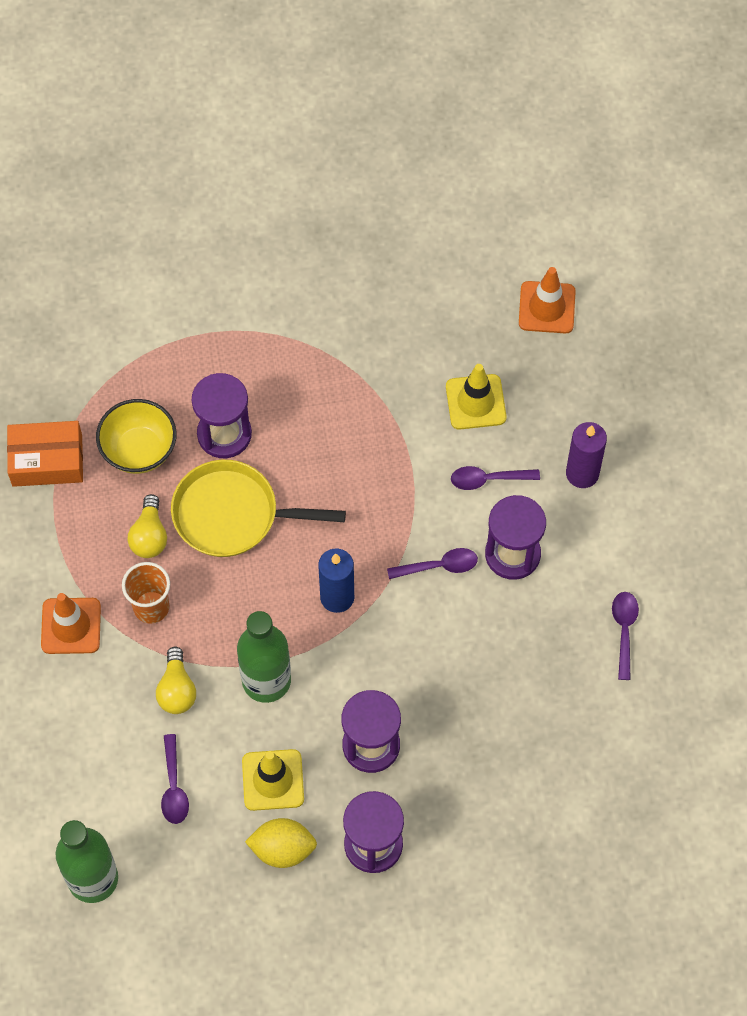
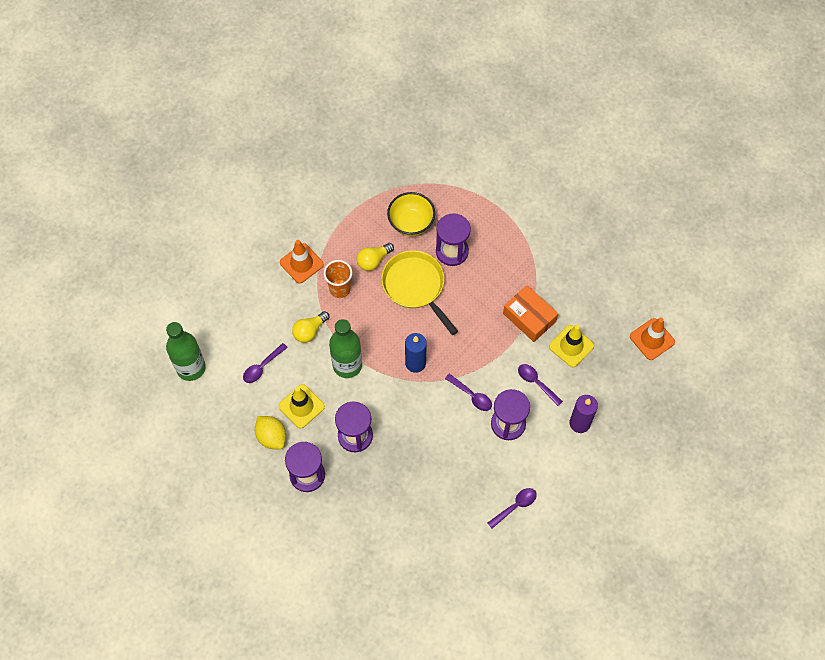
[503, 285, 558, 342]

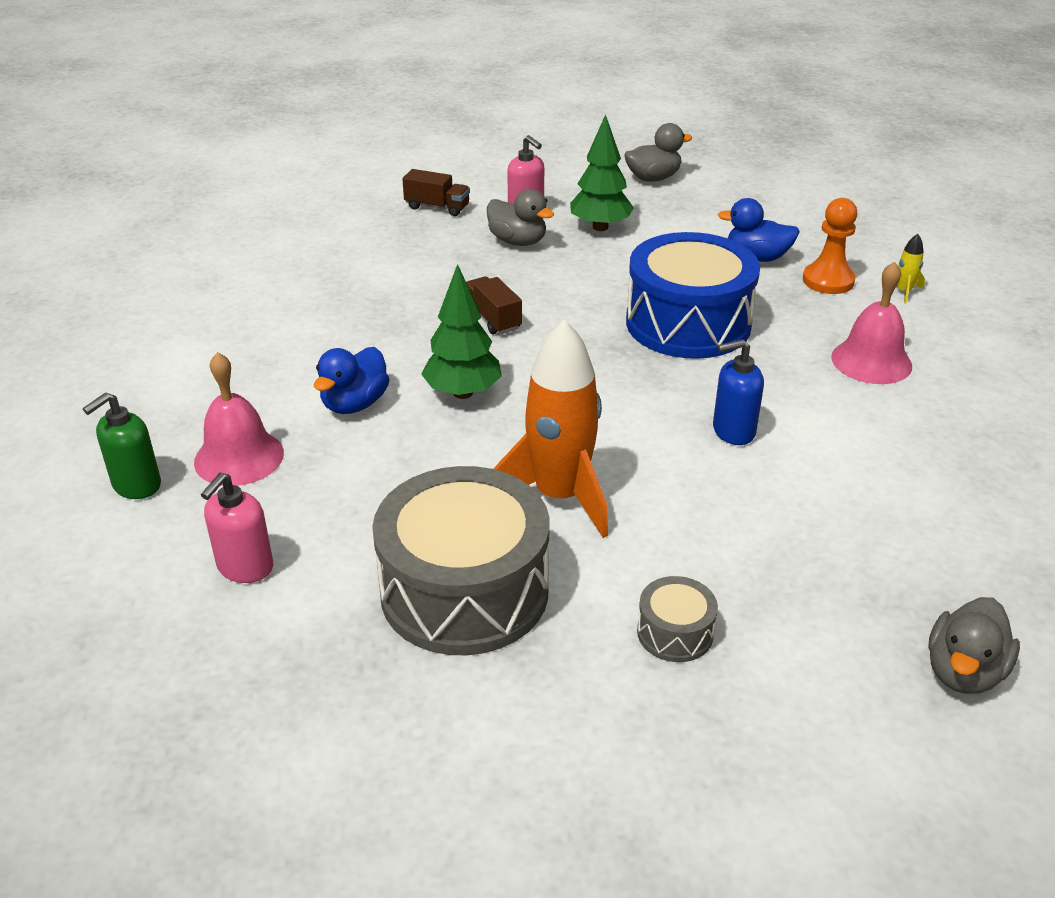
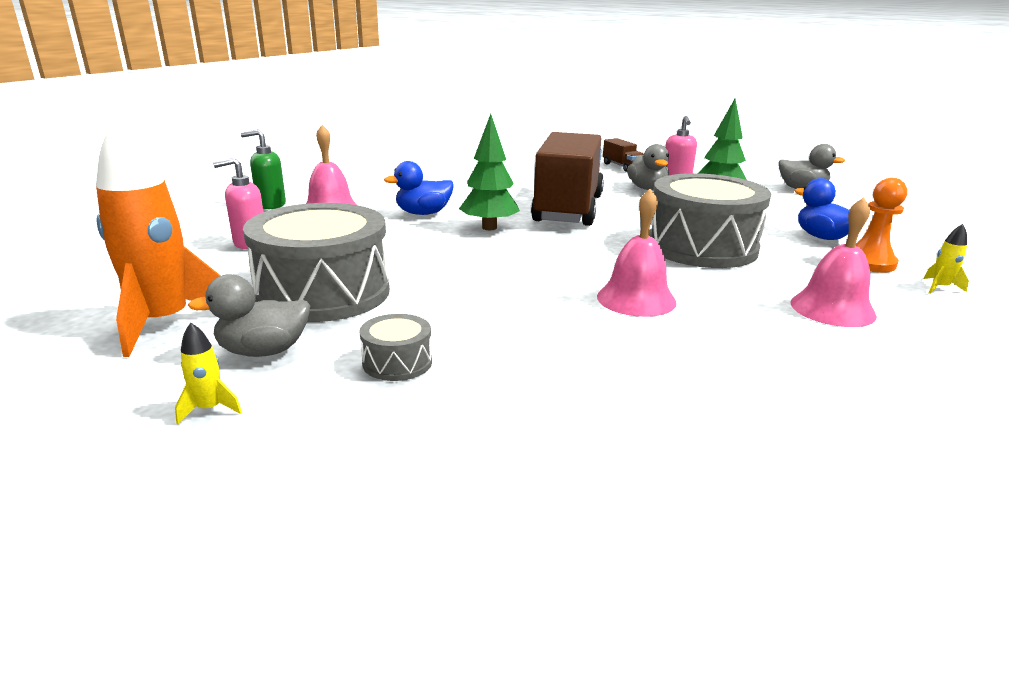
[96, 119, 221, 357]
[175, 322, 242, 425]
[188, 274, 310, 357]
[531, 132, 604, 226]
[597, 188, 677, 317]
[649, 173, 771, 268]

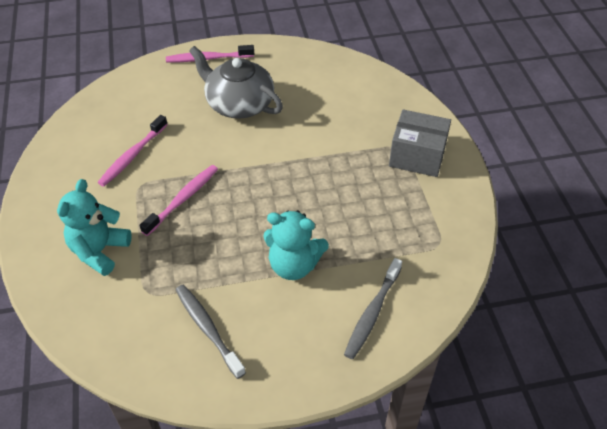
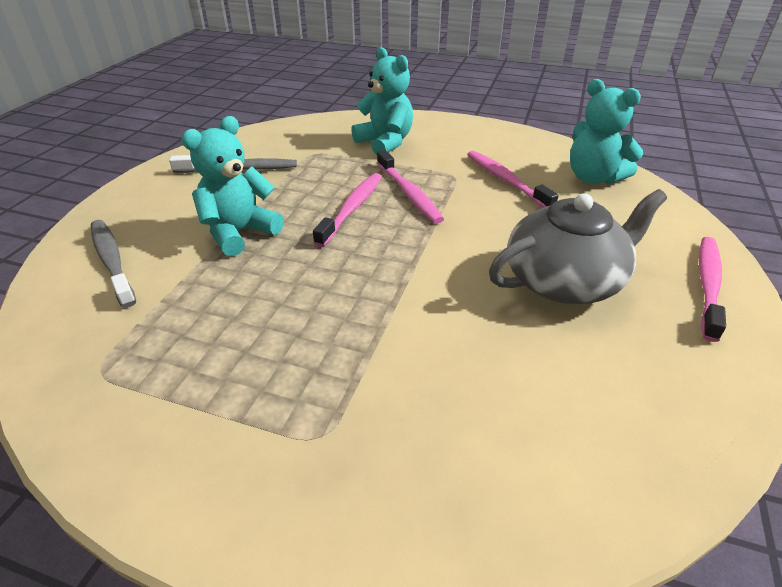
[313, 173, 382, 247]
[570, 79, 643, 184]
[389, 109, 451, 177] (first image)

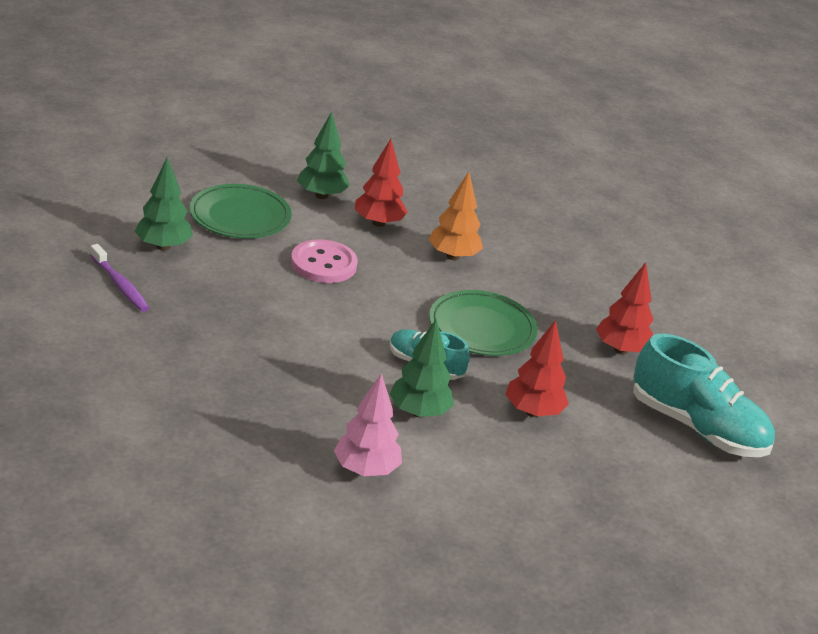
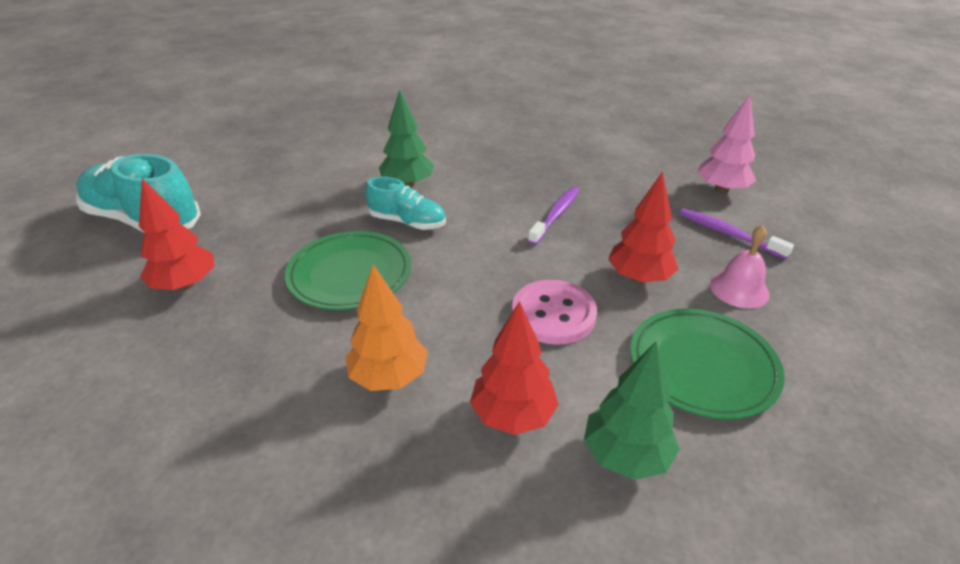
[528, 187, 579, 245]
[608, 171, 678, 283]
[697, 95, 756, 194]
[710, 225, 770, 308]

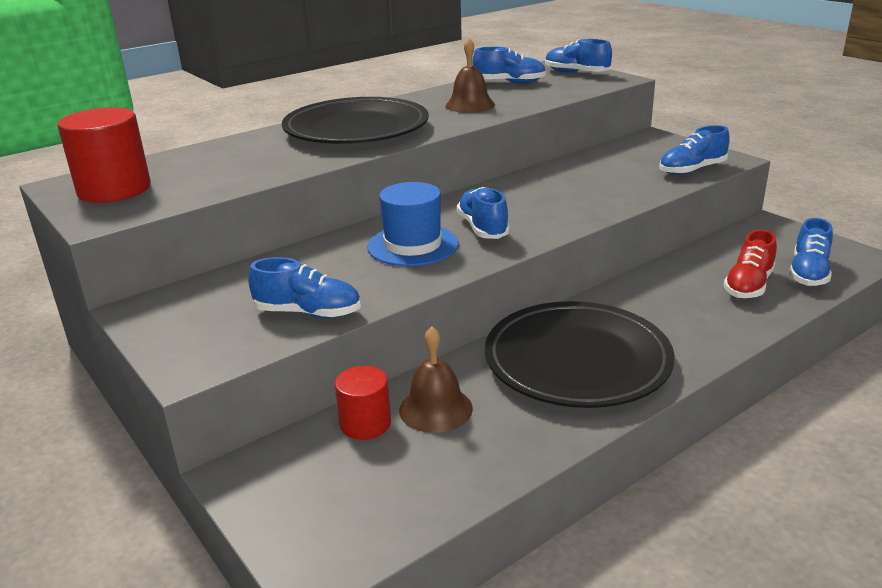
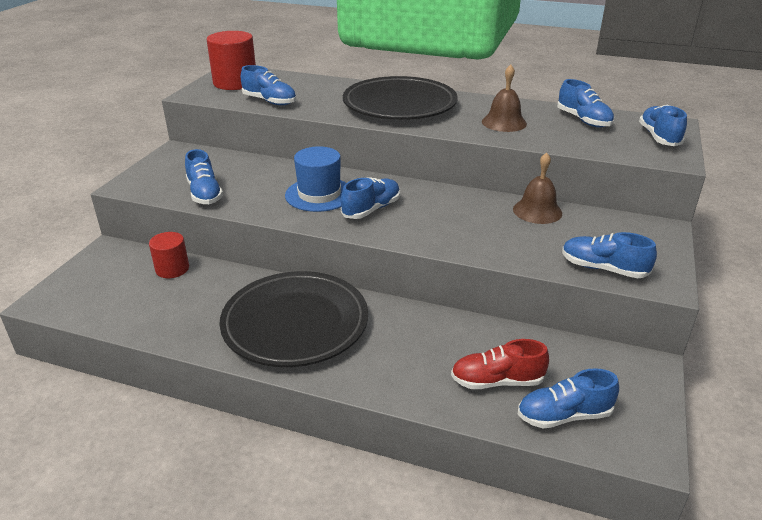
[241, 65, 296, 105]
[513, 152, 562, 224]

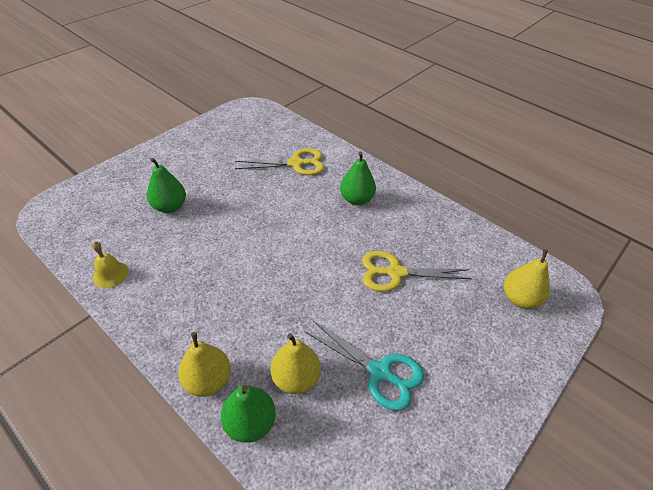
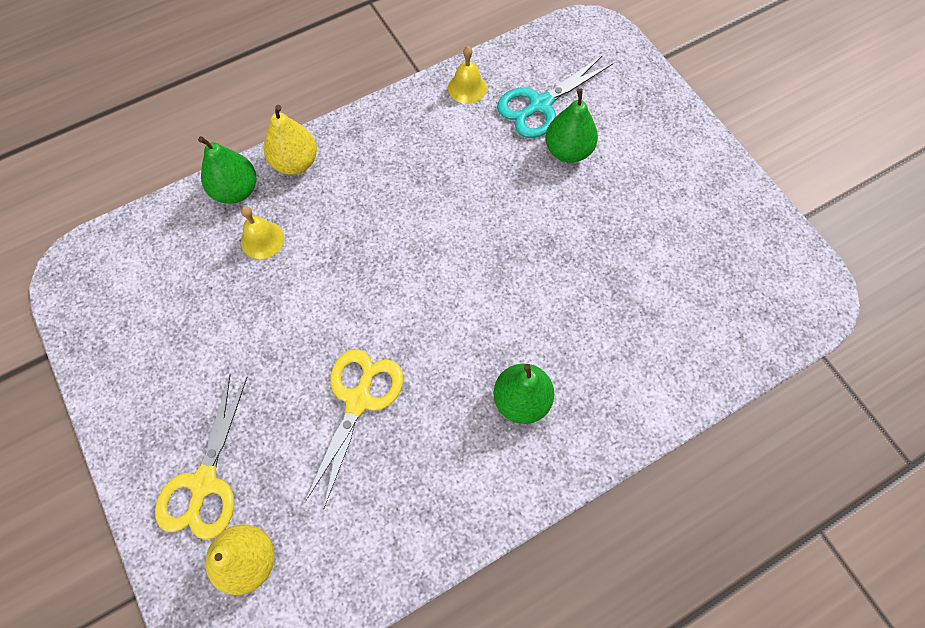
[155, 375, 247, 540]
[241, 206, 284, 259]
[497, 55, 613, 138]

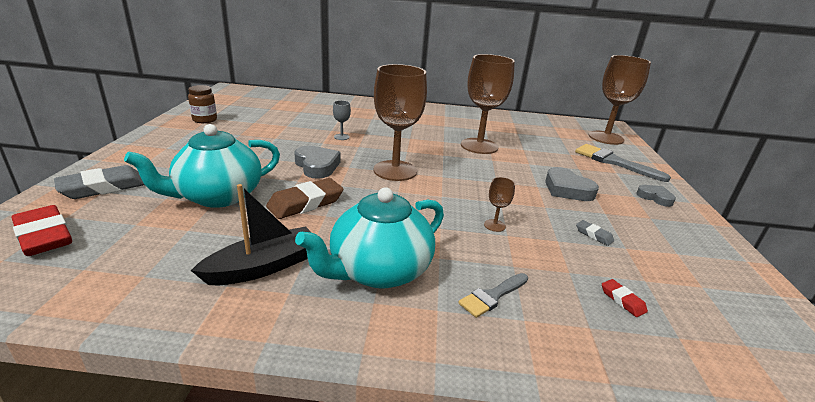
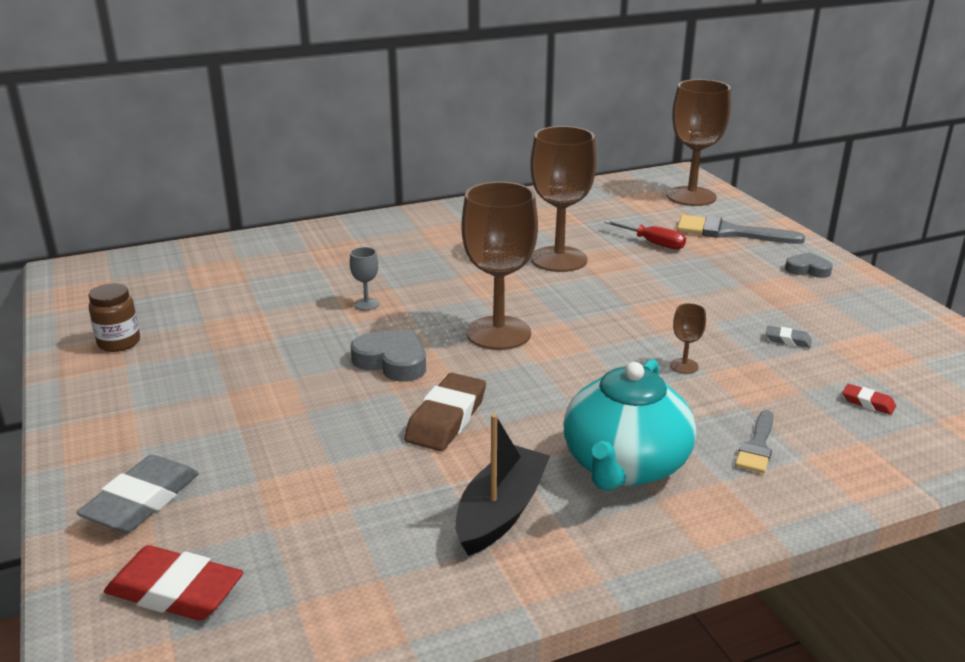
[604, 220, 686, 250]
[124, 124, 280, 208] (first image)
[545, 167, 599, 201] (first image)

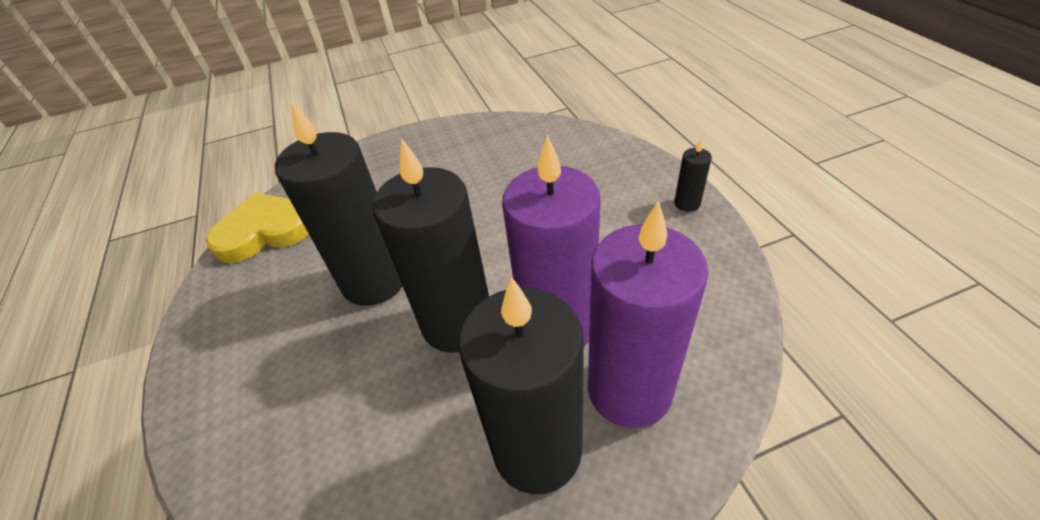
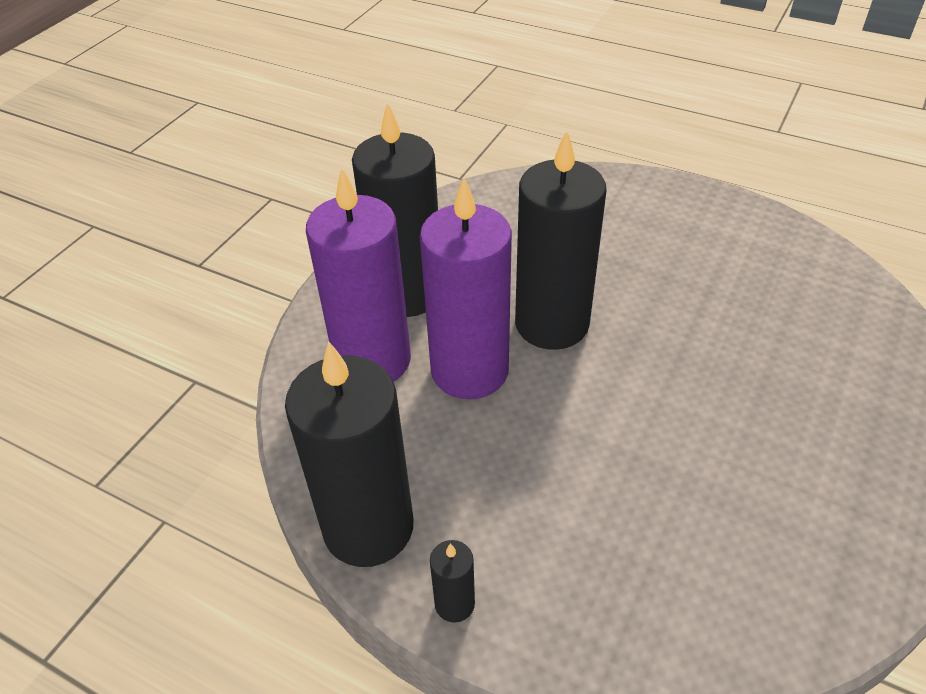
[285, 341, 413, 567]
[205, 192, 309, 263] (first image)

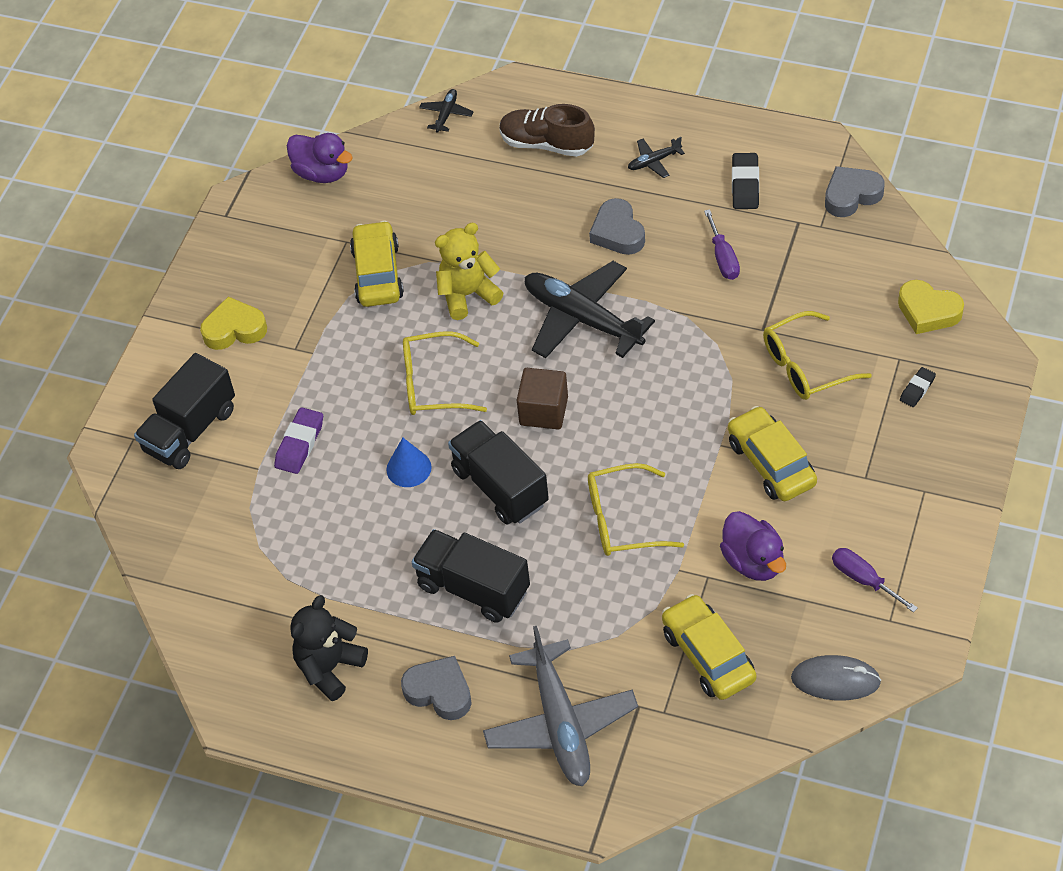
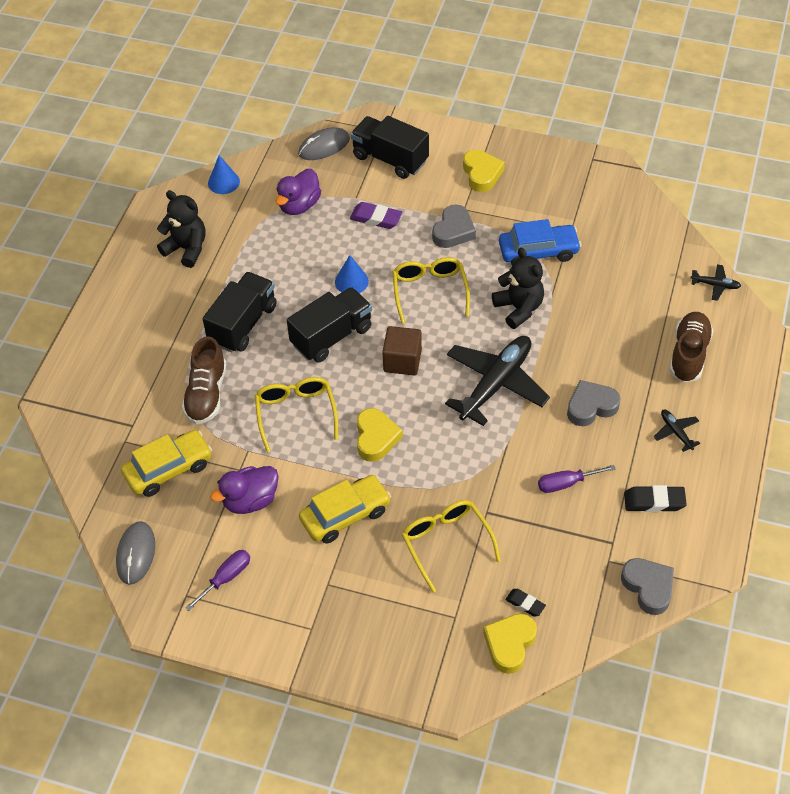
[182, 336, 226, 425]
[208, 155, 240, 194]
[275, 169, 321, 215]
[298, 127, 350, 160]
[357, 408, 403, 462]
[432, 205, 476, 248]
[492, 248, 544, 329]
[499, 219, 582, 265]
[506, 589, 546, 616]
[483, 626, 638, 786] (first image)

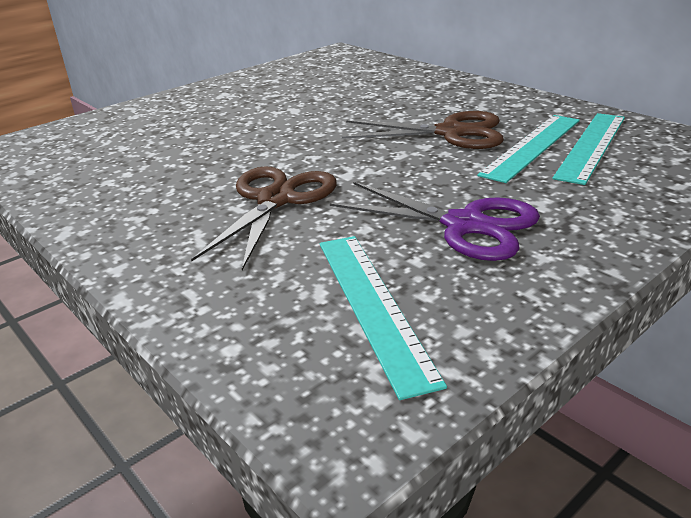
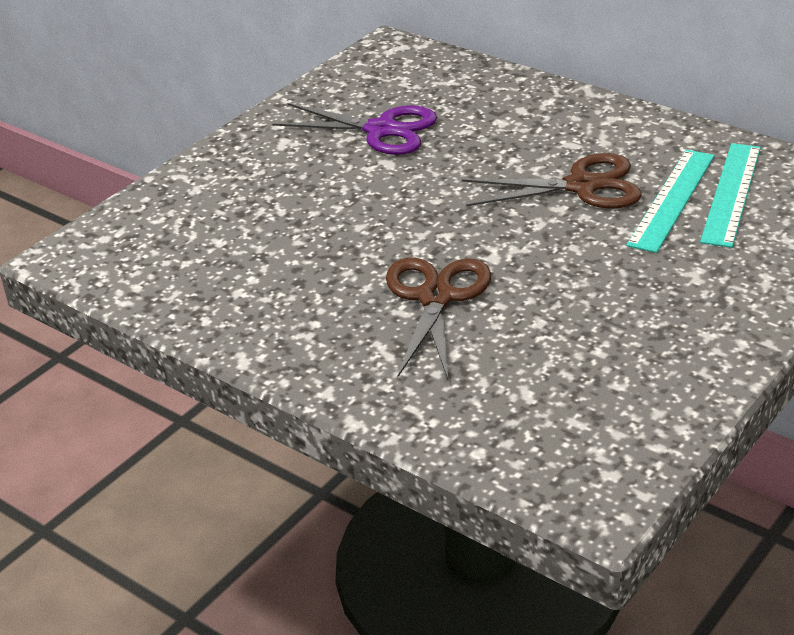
[273, 103, 437, 155]
[320, 236, 447, 400] (first image)

